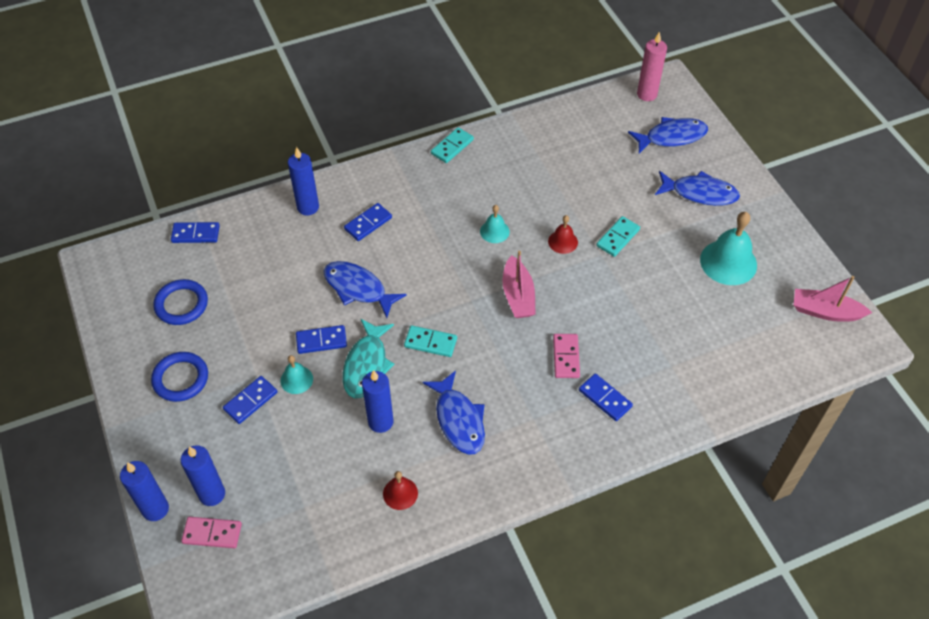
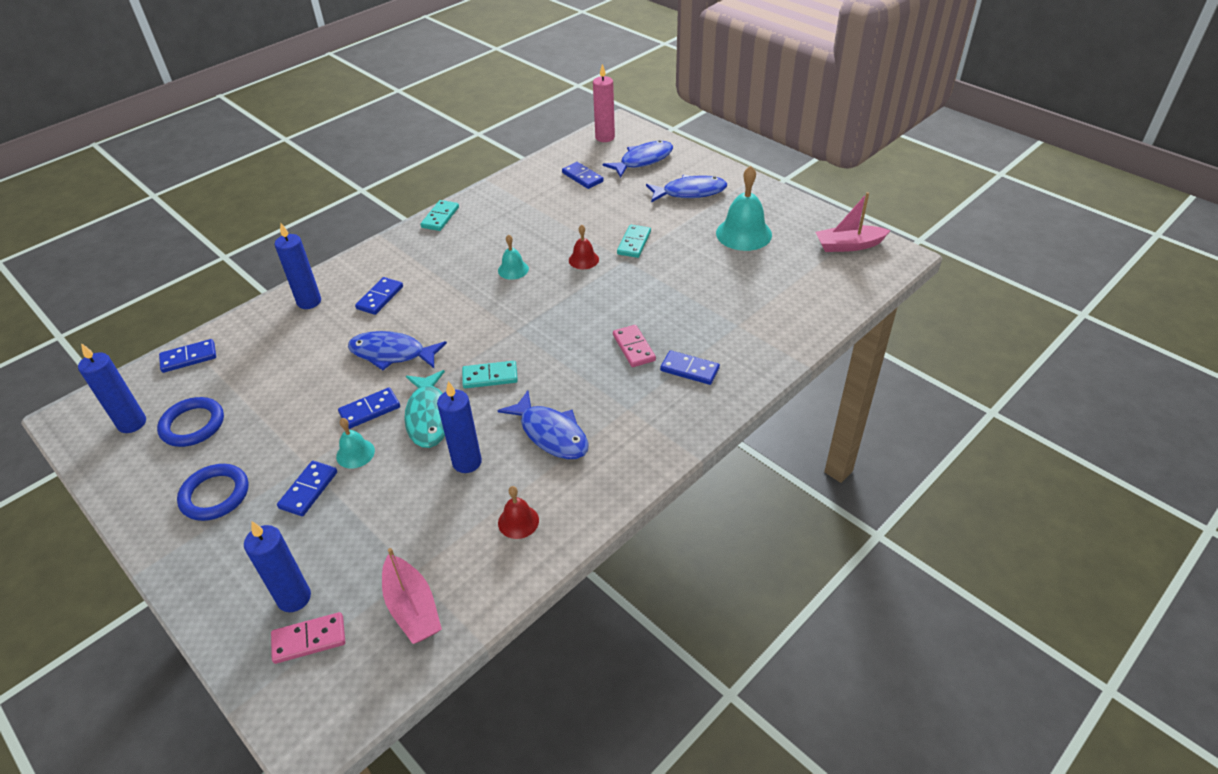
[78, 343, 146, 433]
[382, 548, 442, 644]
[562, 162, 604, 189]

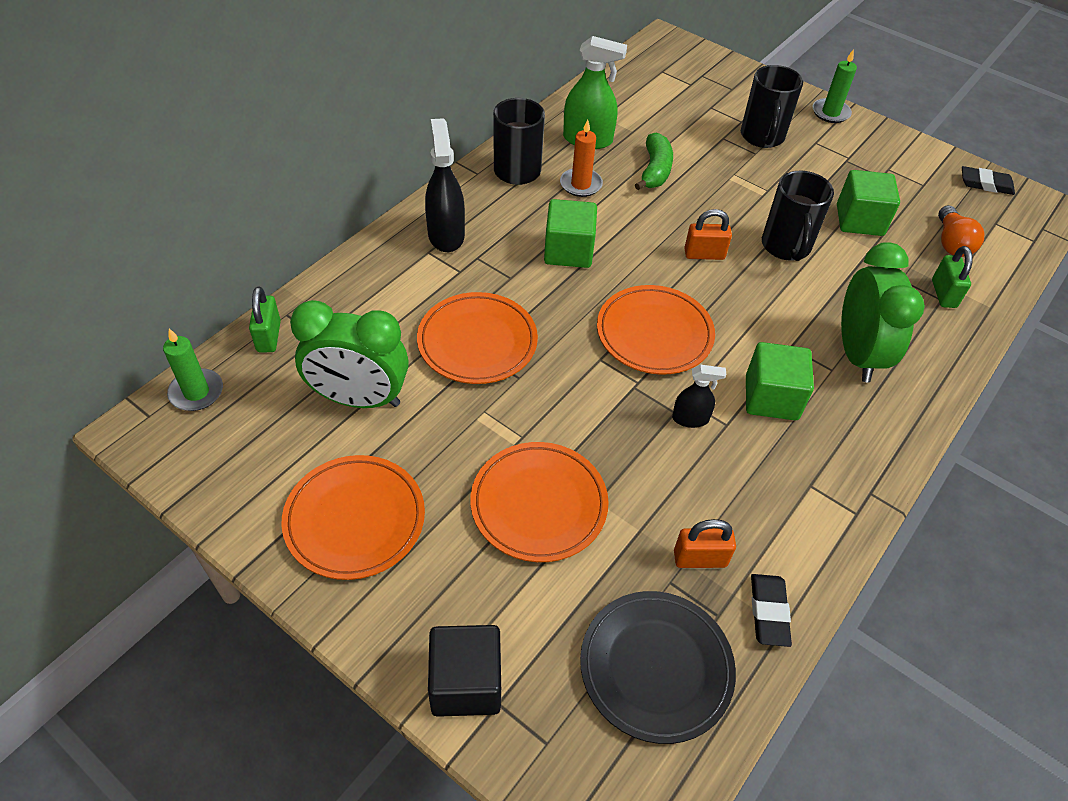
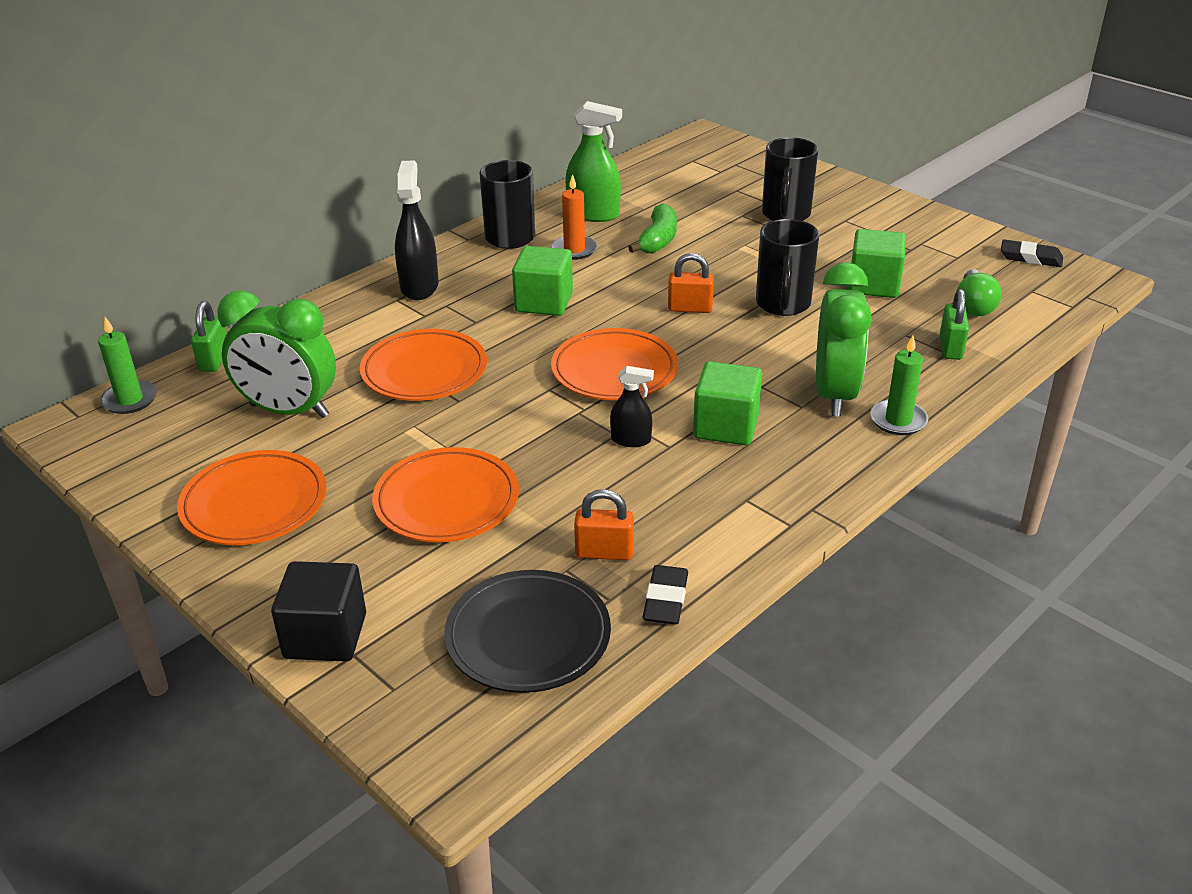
[870, 336, 928, 435]
[957, 269, 1002, 316]

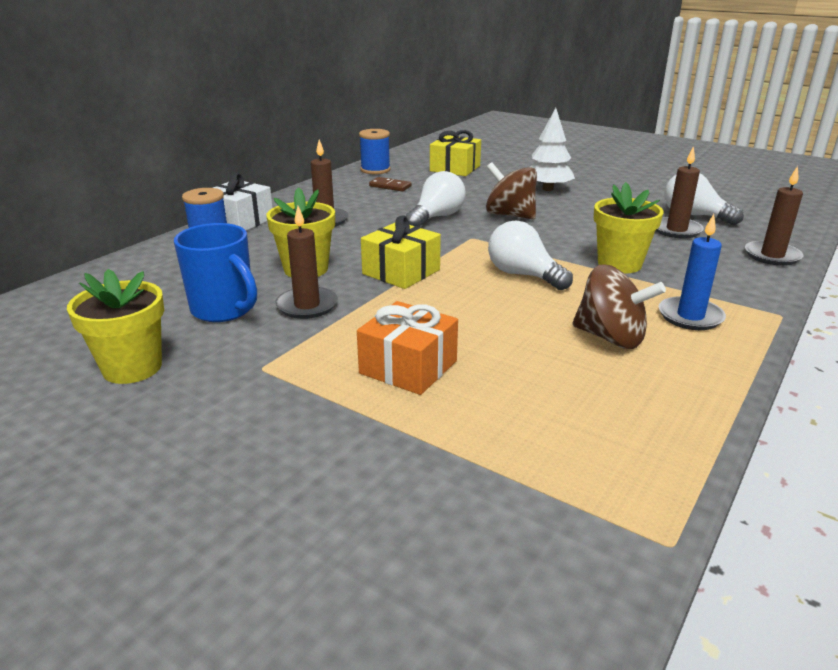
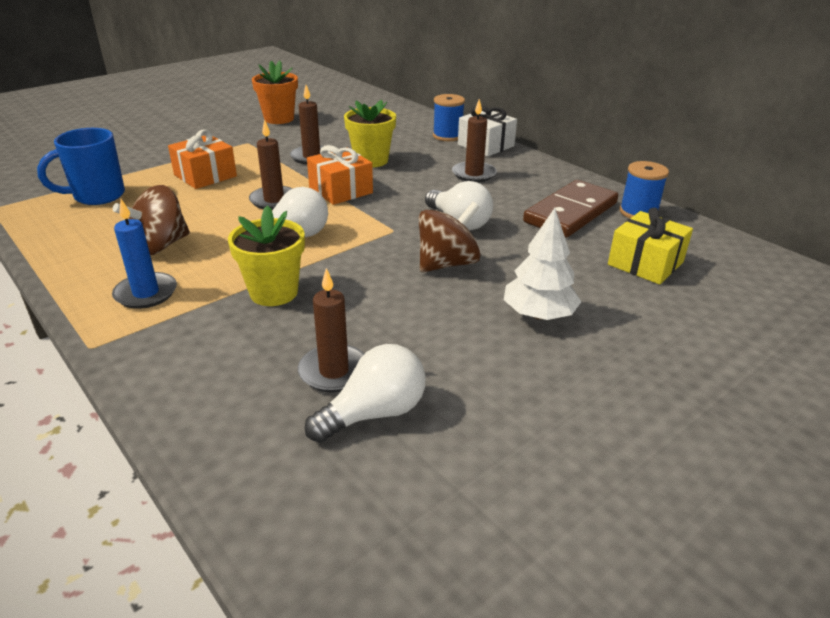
[37, 128, 125, 205]
[249, 119, 293, 210]
[252, 60, 298, 124]
[307, 145, 373, 205]
[523, 180, 618, 238]

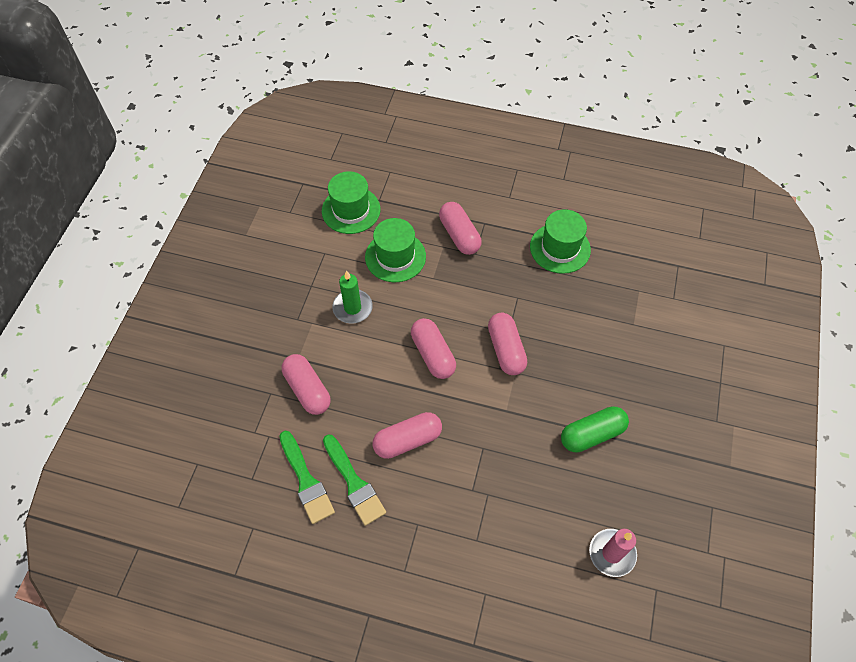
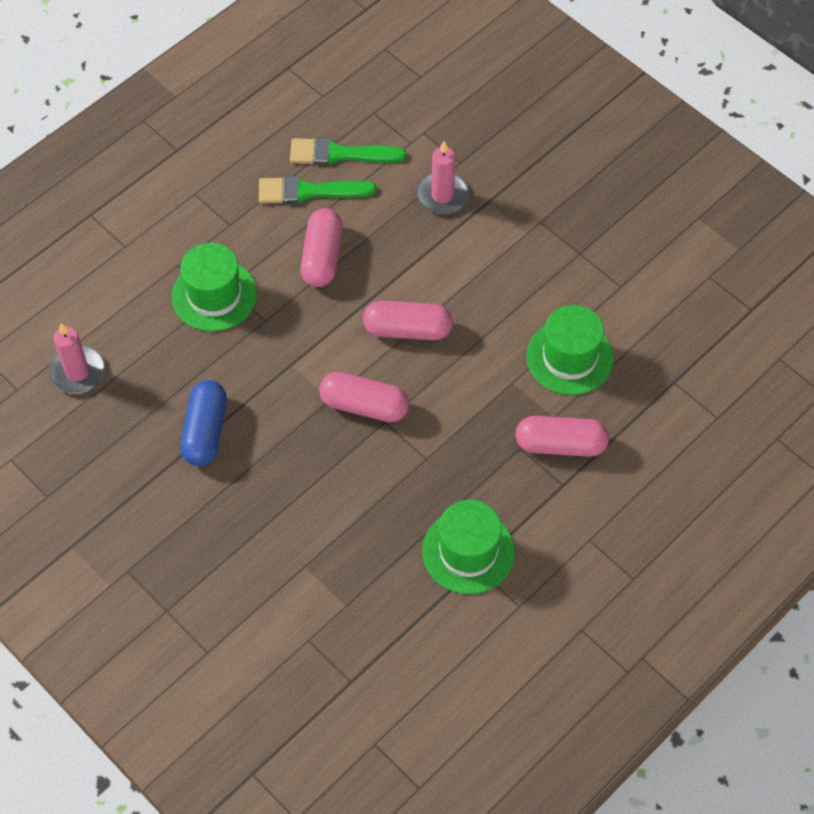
[172, 243, 257, 331]
[180, 380, 227, 466]
[417, 141, 469, 214]
[332, 270, 373, 324] (first image)

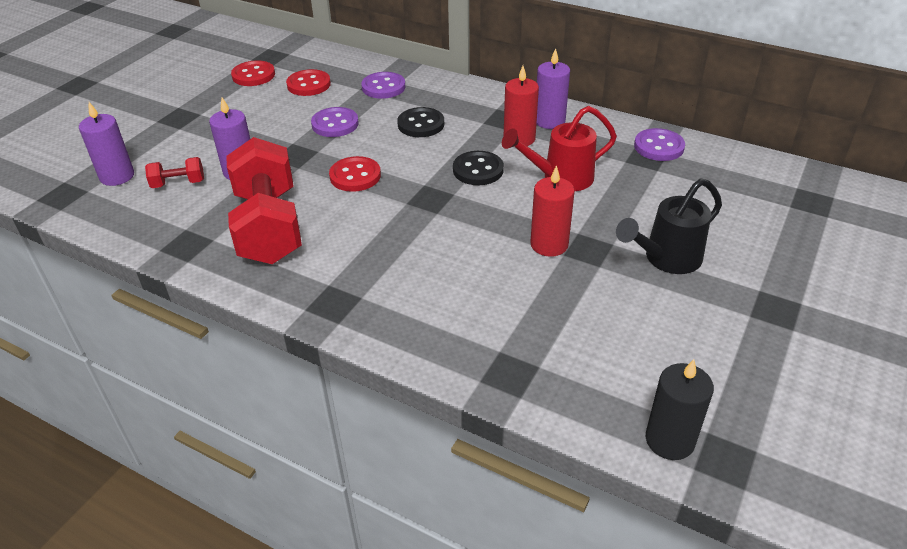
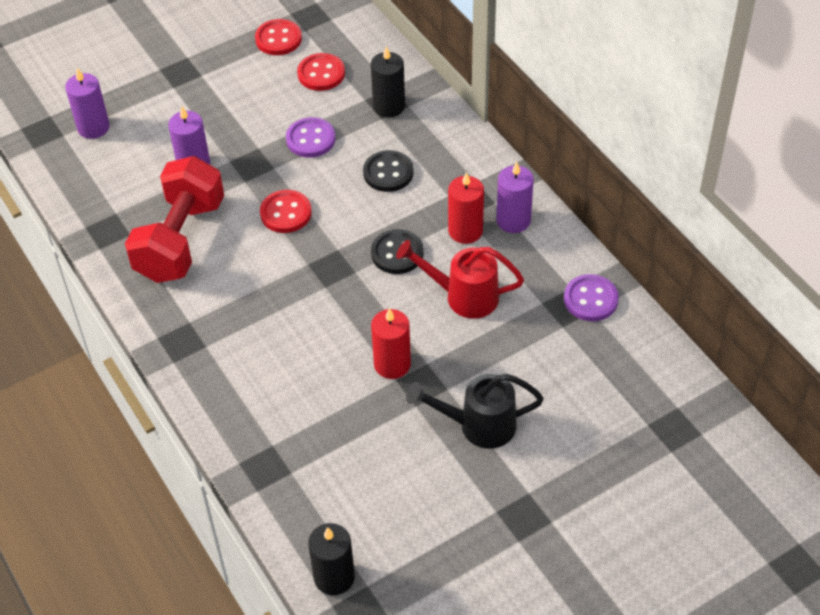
[371, 46, 405, 118]
[145, 157, 204, 188] (first image)

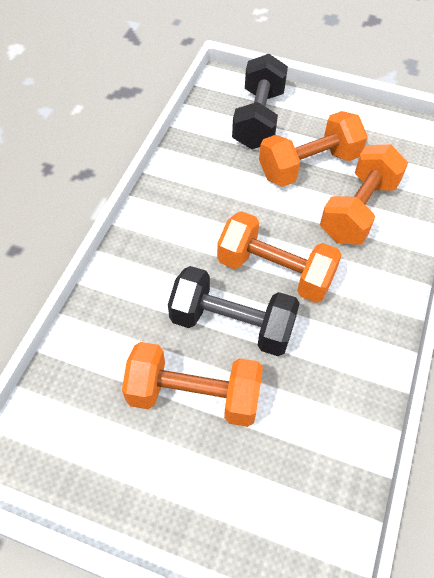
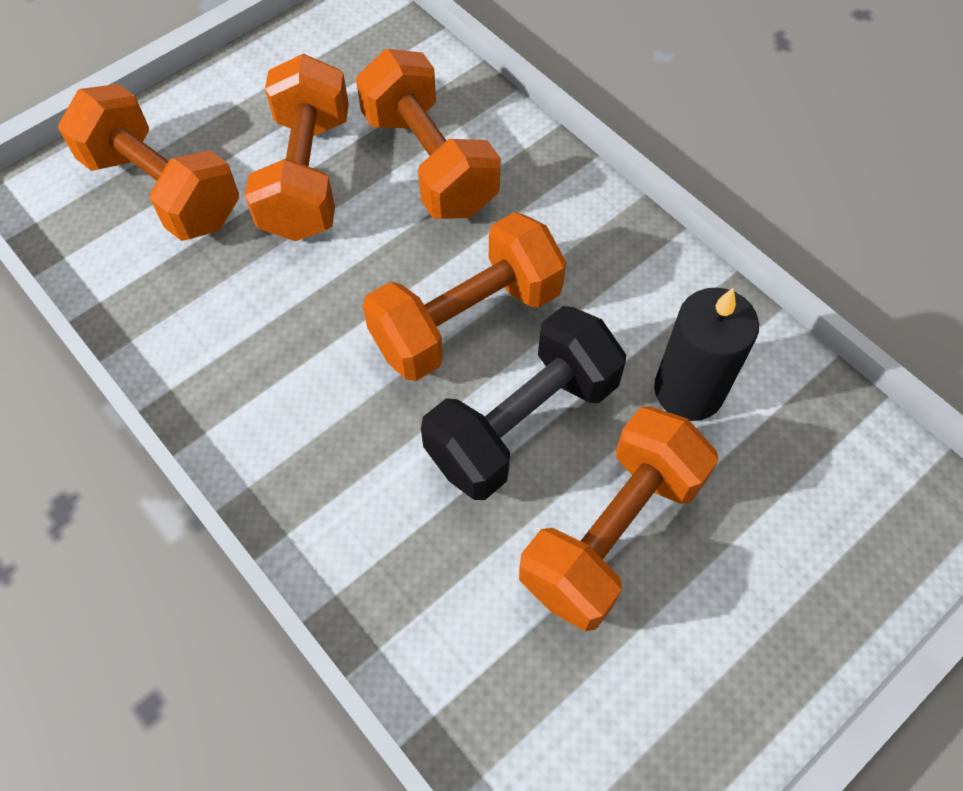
[58, 84, 239, 241]
[654, 287, 759, 421]

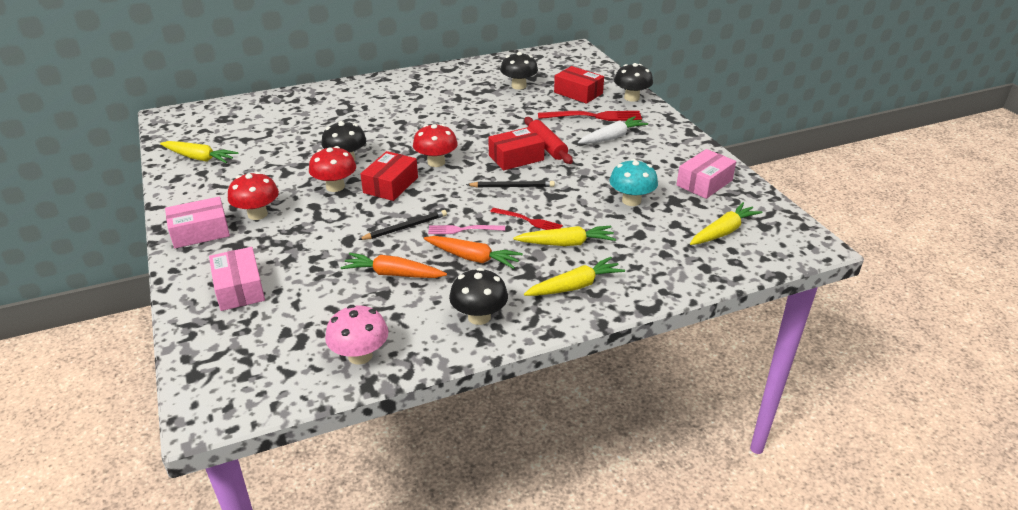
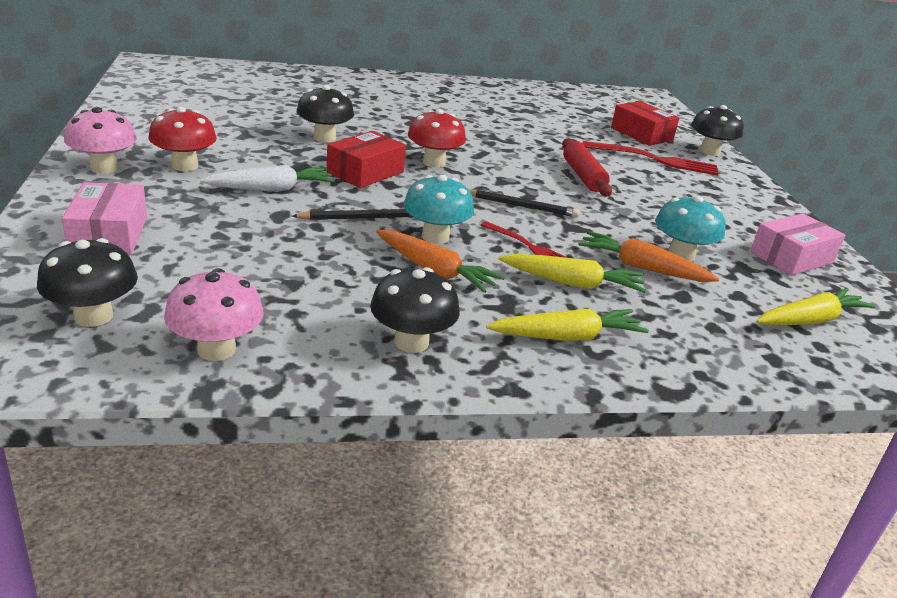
[37, 238, 138, 327]
[64, 107, 137, 174]
[200, 165, 335, 191]
[403, 175, 474, 244]
[578, 231, 719, 282]
[160, 141, 239, 163] (first image)
[309, 146, 356, 192] (first image)
[488, 127, 545, 170] (first image)

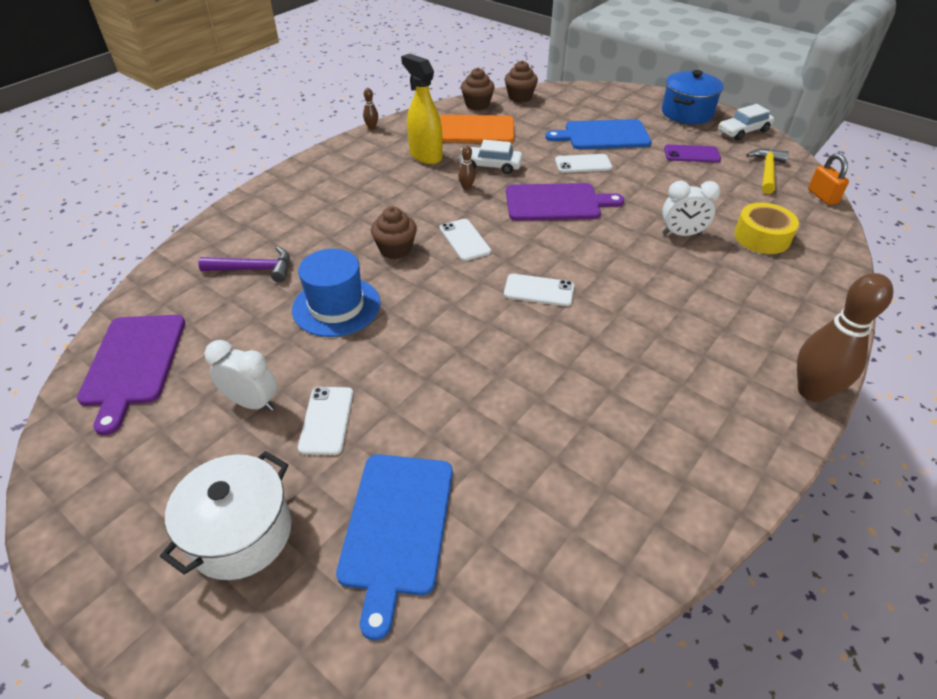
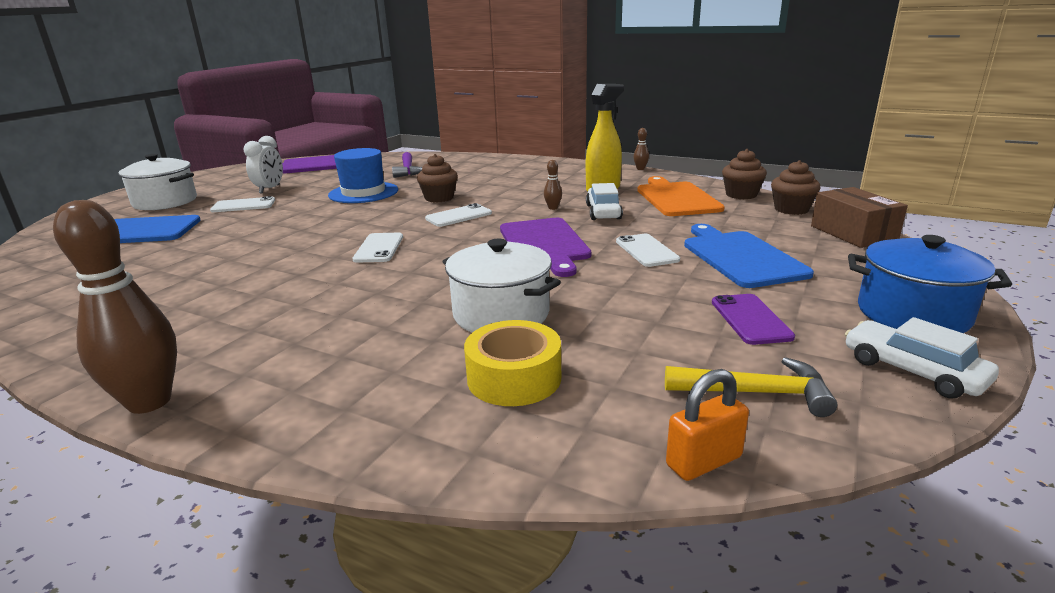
[443, 239, 561, 333]
[811, 187, 908, 248]

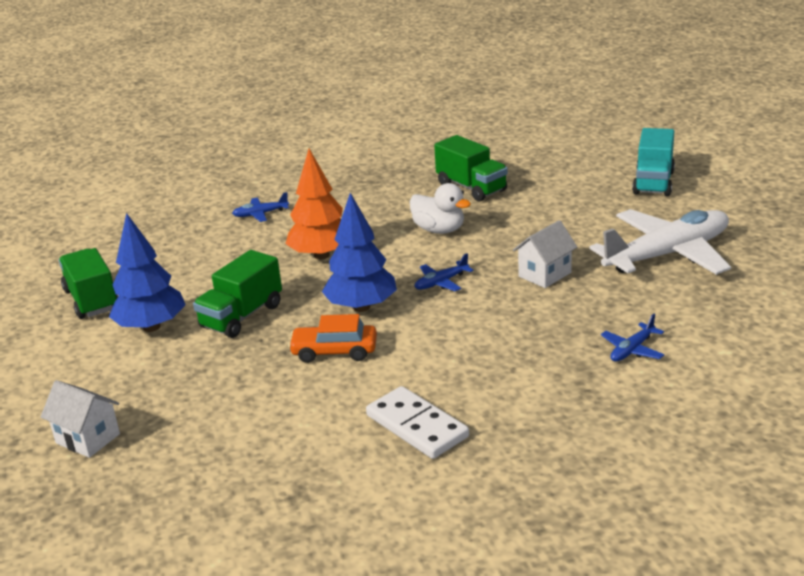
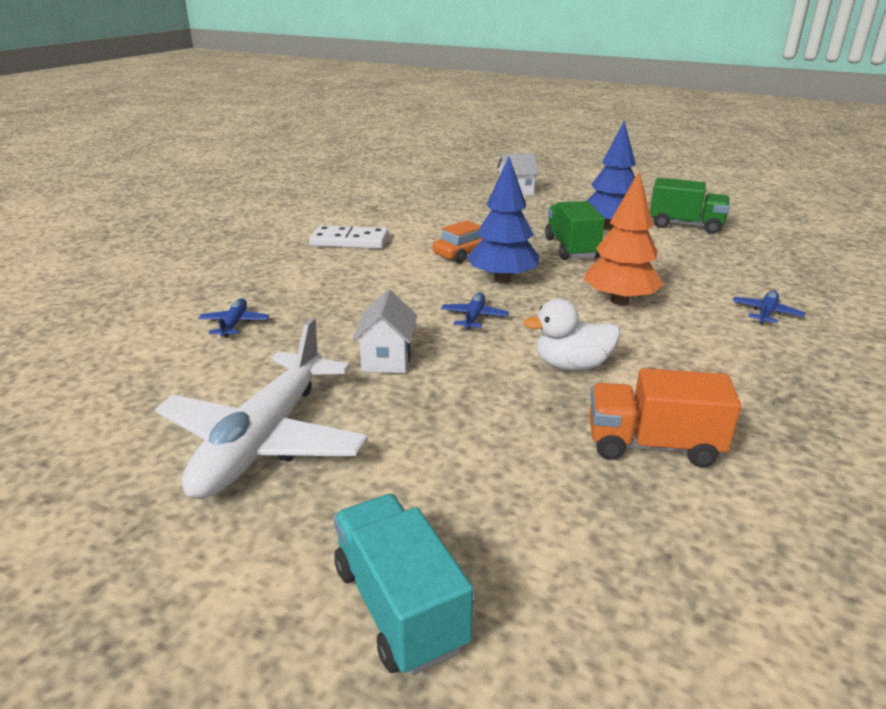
[590, 368, 741, 467]

